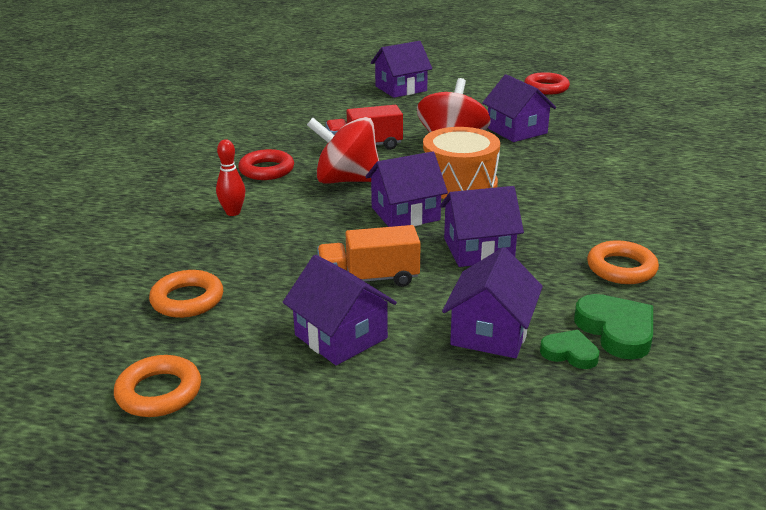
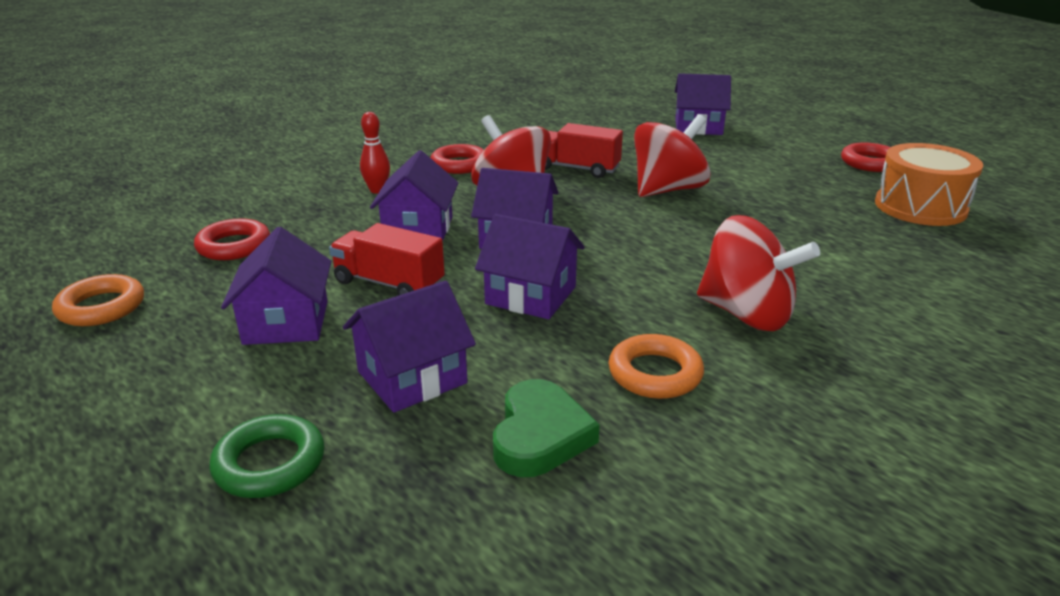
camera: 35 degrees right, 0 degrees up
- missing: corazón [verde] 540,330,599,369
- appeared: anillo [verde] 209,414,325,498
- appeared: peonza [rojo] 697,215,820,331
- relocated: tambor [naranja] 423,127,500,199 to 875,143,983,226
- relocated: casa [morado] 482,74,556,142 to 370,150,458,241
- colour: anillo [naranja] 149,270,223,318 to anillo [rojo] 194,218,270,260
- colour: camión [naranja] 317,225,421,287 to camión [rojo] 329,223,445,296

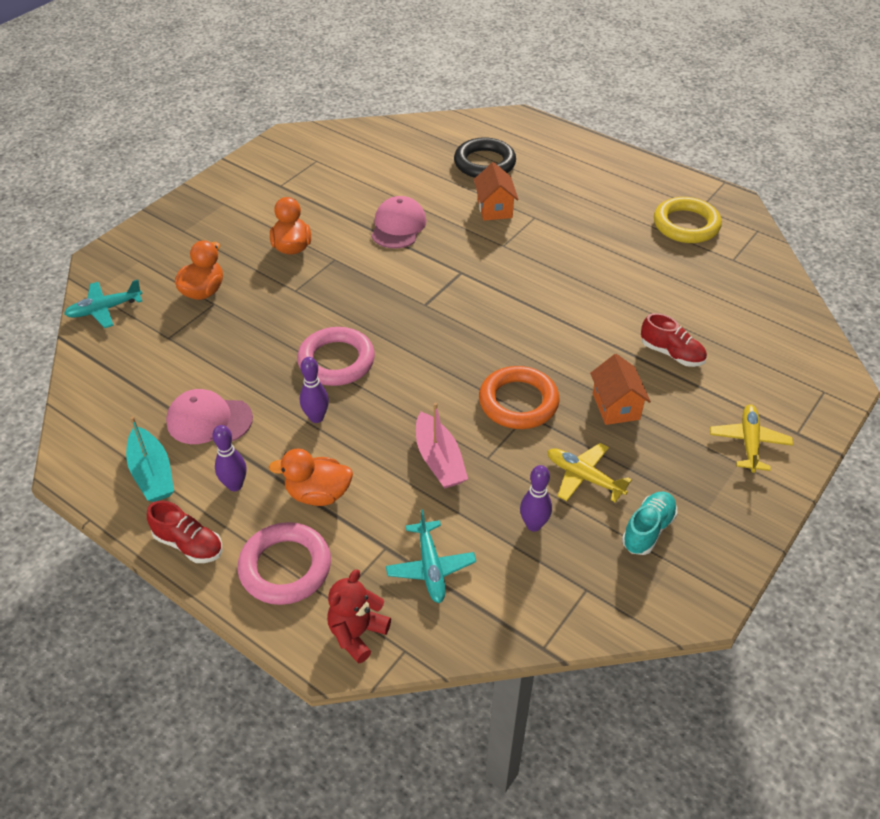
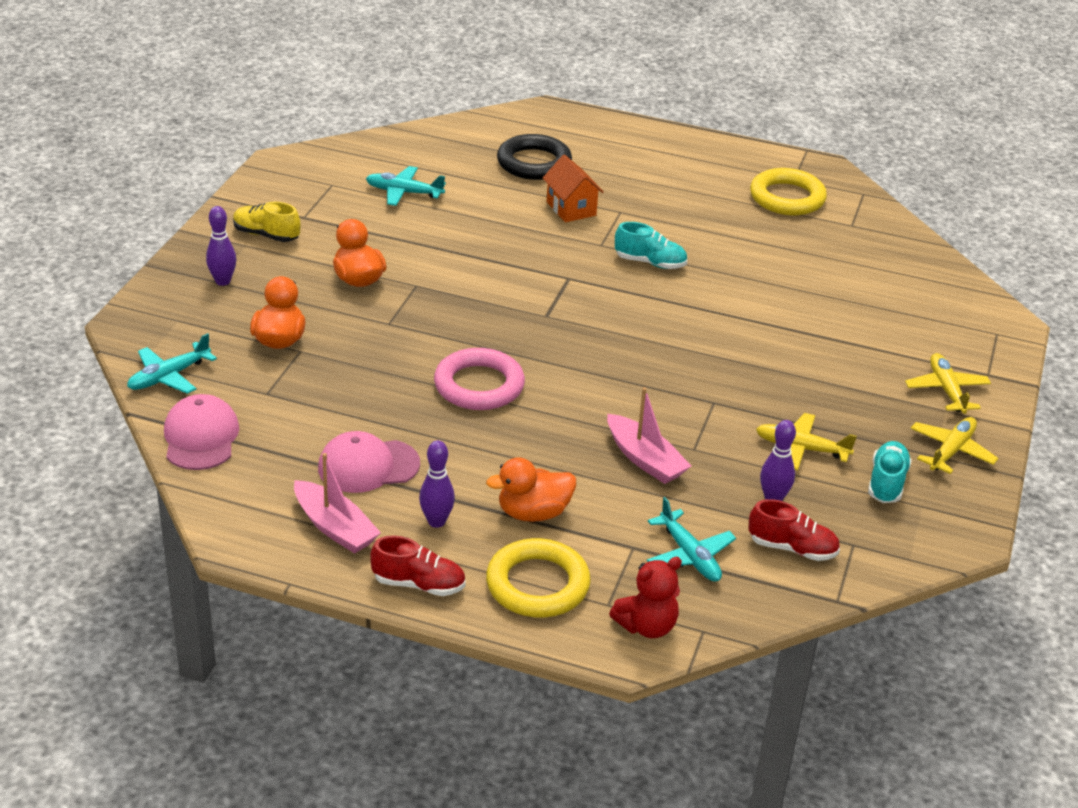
camera: 20 degrees left, 10 degrees down
- missing: anillo [naranja] 479,366,560,429
- missing: casa [naranja] 590,354,651,425
- appeared: zapato [amarillo] 233,202,301,242
- appeared: avión [turquesa] 366,166,446,206
- appeared: zapato [turquesa] 615,222,688,269
- appeared: avión [amarillo] 911,417,998,474
- relocated: bolo [morado] 300,357,329,423 to 206,206,236,286
- relocated: gorra [rosa] 371,196,426,249 to 164,394,239,470
- relocated: zapato [rojo] 641,313,707,367 to 749,499,840,561
- colour: barco [turquesa] 126,416,174,502 to barco [rosa] 294,453,381,554
- colour: anillo [rosa] 238,522,331,605 to anillo [amarillo] 486,538,591,618
- spun: osito [rojo] 327,569,391,663 = 609,557,682,638 135 degrees counterclockwise

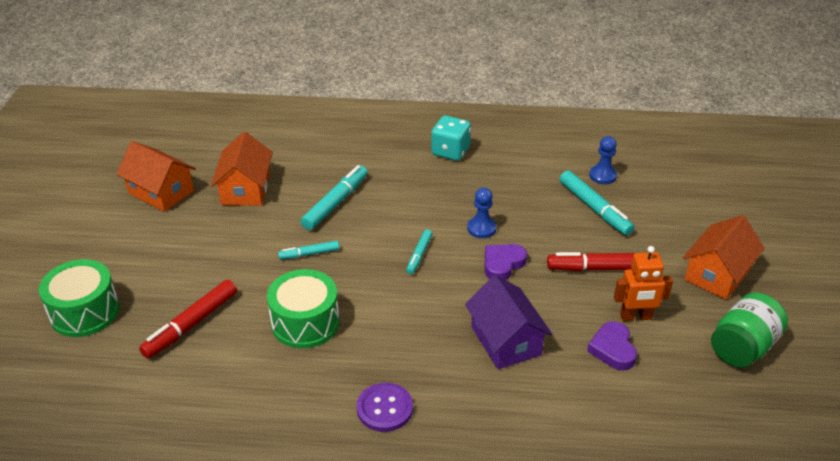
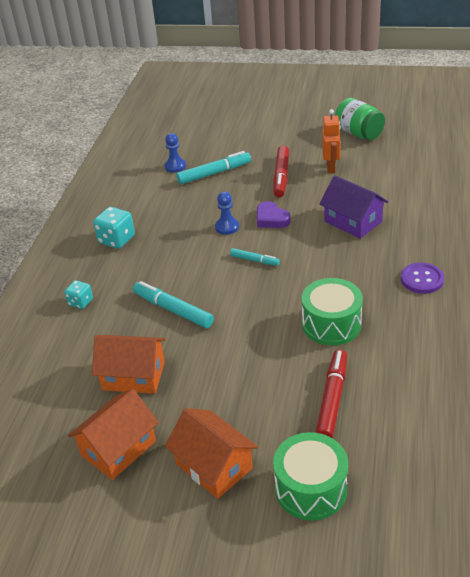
camera: 80 degrees left, 0 degrees up
- missing: rotulador [turquesa] 278,241,340,259
- missing: corazón [morado] 587,321,637,371
- appeared: dado [turquesa] 64,280,93,309
- relocated: casa [naranja] 683,215,765,300 to 165,408,258,499
- spun: rotulador [rojo] 139,280,237,359 = 315,349,347,438 120 degrees counterclockwise
- spun: casa [morado] 465,275,552,369 = 320,176,388,239 60 degrees clockwise

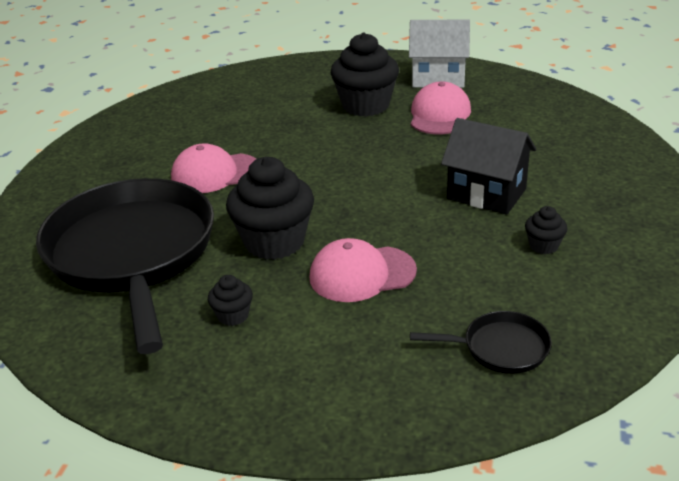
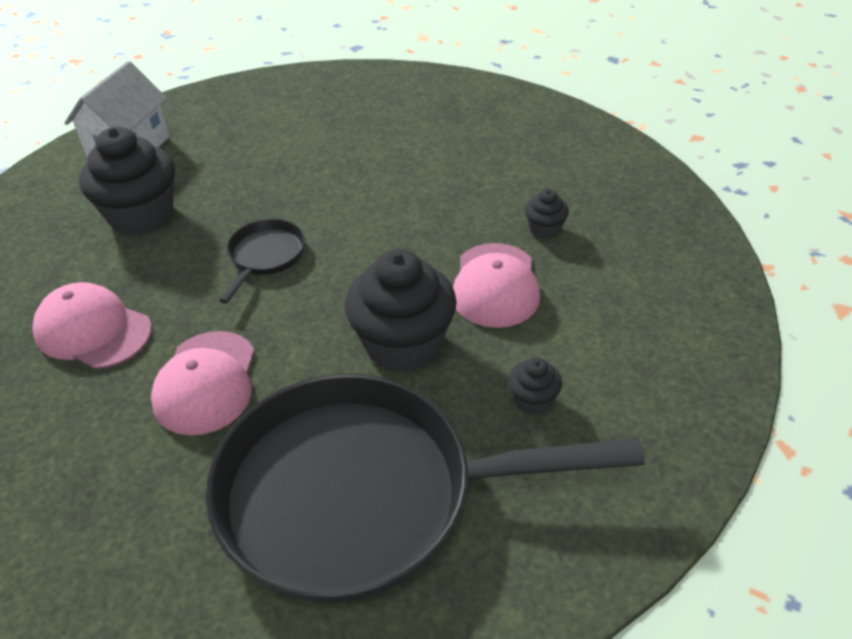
camera: 75 degrees left, 10 degrees up
- missing: casa [negro] 441,118,536,215
- relocated: sartén [negro] 410,311,552,374 to 219,219,305,304
- relocated: gorra [rosa] 411,81,471,134 to 32,282,152,369
- relocated: magdalena [negro] 525,206,567,254 to 525,189,569,240

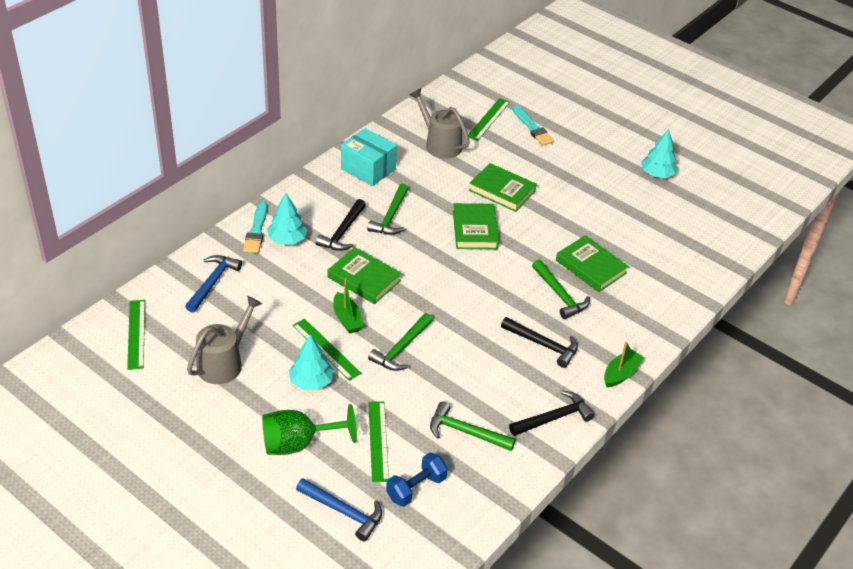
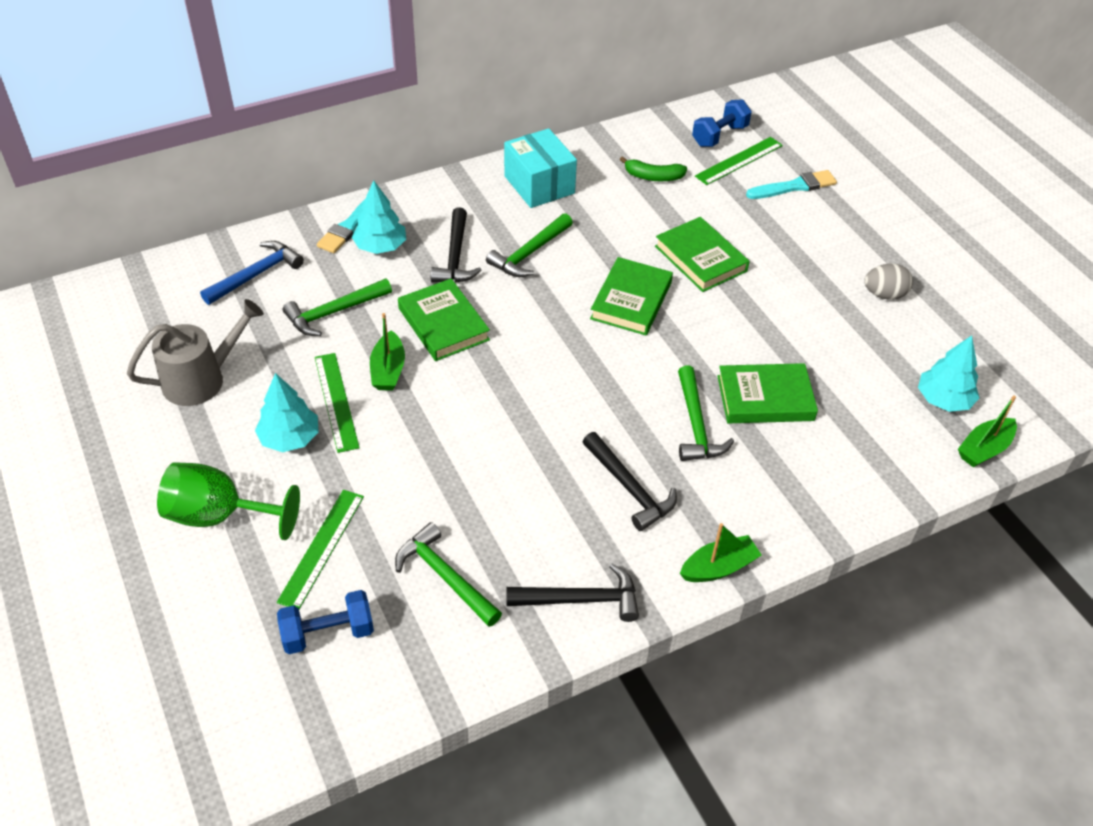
camera: 25 degrees right, 5 degrees up
- missing: regla [verde] 127,300,145,370
- missing: martillo [azul] 296,478,382,542
- appeared: mancuerna [azul] 692,99,752,147
- appeared: huevo [gris] 864,264,913,300
- appeared: barco [verde] 958,395,1017,467
- relocated: martillo [verde] 368,313,433,371 to 283,279,392,336
- relocated: árbol [turquesa] 641,129,678,178 to 918,335,979,412
- exchanged: regadera [gris] 410,88,470,159 to plátano [verde] 620,156,687,181
- spun: martillo [negro] 316,199,366,251 = 430,208,482,283 45 degrees counterclockwise
- spun: pincel [turquesa] 512,105,554,146 = 746,170,837,199 105 degrees counterclockwise
- spun: libro [verde] 556,235,629,292 = 717,363,818,423 75 degrees counterclockwise

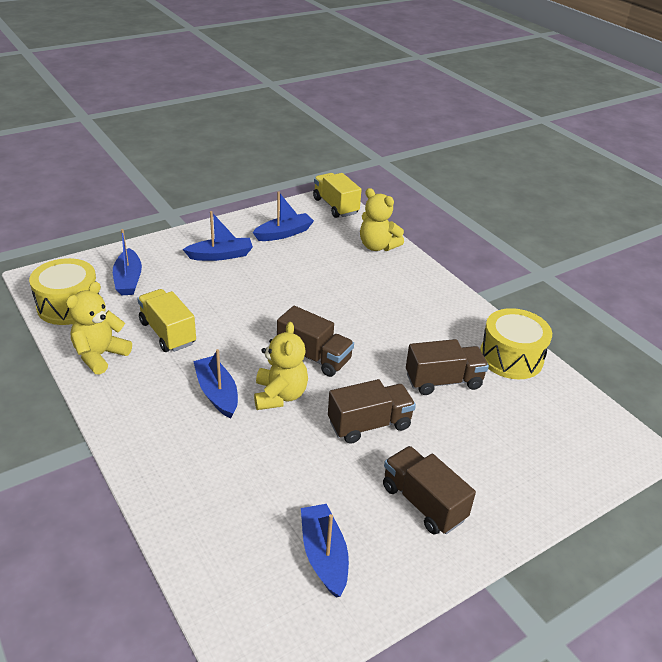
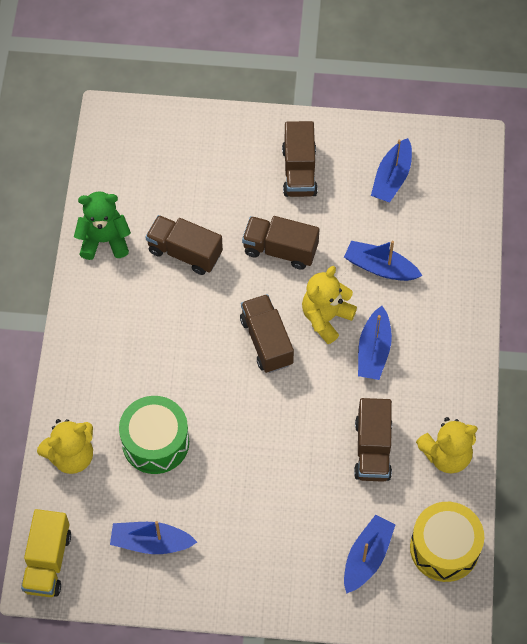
camera: 140 degrees left, 25 degrees up
- appeared: tambor [verde] 119,396,189,474
- relocated: barco [azul] 182,211,253,261 to 344,241,422,281
- exchanged: tambor [amarillo] 480,308,552,379 to osito [verde] 74,191,131,260
- colour: camión [amarillo] 137,289,196,352 to camión [marrón] 354,398,392,482
- spun: osito [amarillo] 360,188,404,251 = 37,419,93,474 75 degrees clockwise

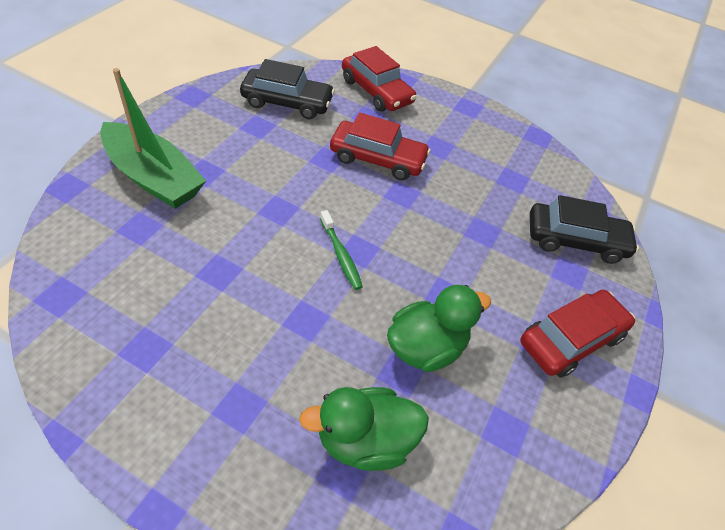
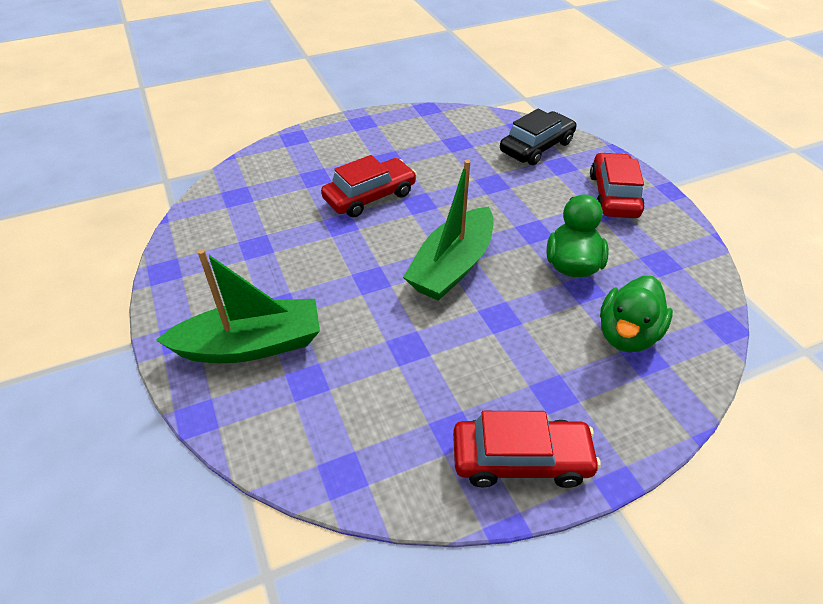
camera: 45 degrees left, 5 degrees down
- missing: coche [negro] 240,59,335,119
- relocated: coche [rojo] 342,46,416,112 to 453,411,601,488
- exchanged: cepillo de dientes [verde] 320,210,363,290 to barco [verde] 403,160,494,301

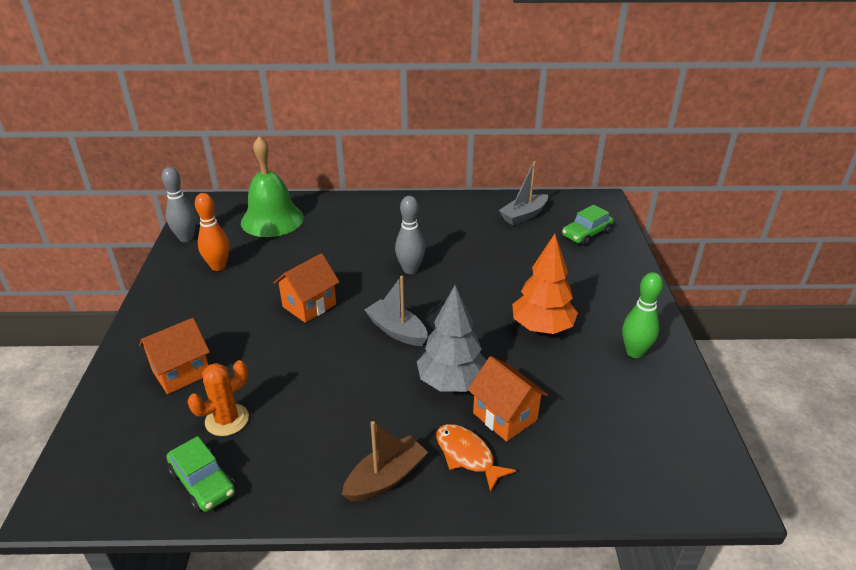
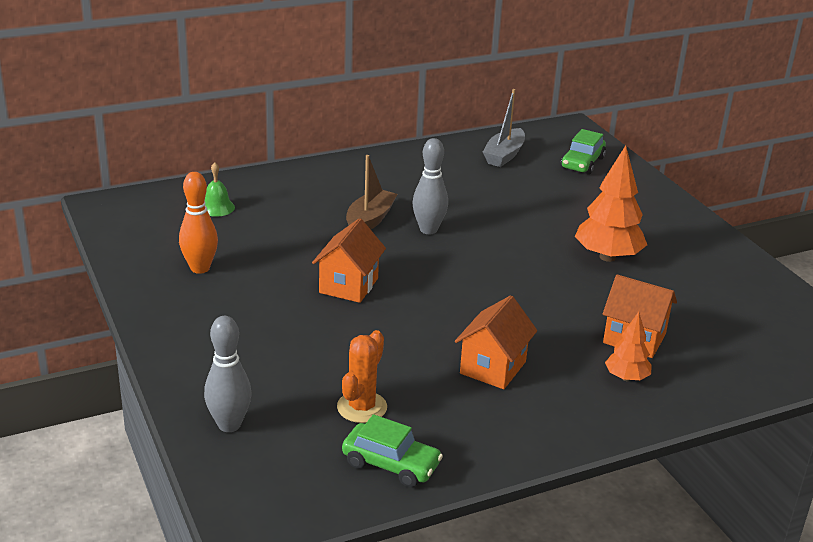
camera: 25 degrees left, 5 degrees down
- missing: barco [gris] 365,276,428,346
- missing: árbol [gris] 417,285,487,392
- missing: bolo [verde] 622,272,663,358
- relocated: casa [naranja] 139,318,210,394 to 455,295,537,389
- relocated: bolo [gris] 162,167,196,242 to 204,316,252,432
- relocated: barco [marrón] 342,421,428,502 to 346,155,398,229
- exchanged: pez [naranja] 436,424,516,493 to árbol [naranja] 605,312,652,381
- size: campana [verde] 241,136,304,237 = 204,162,235,217 x0.43

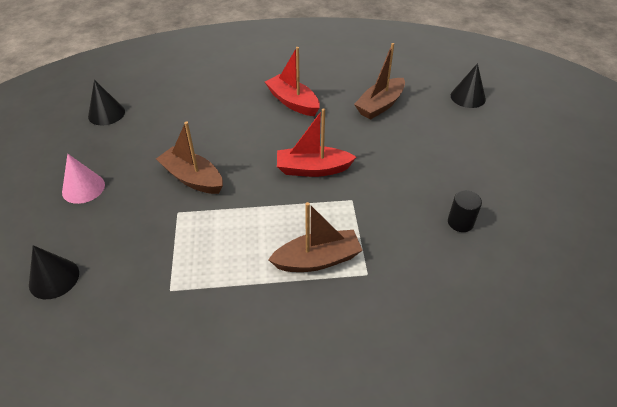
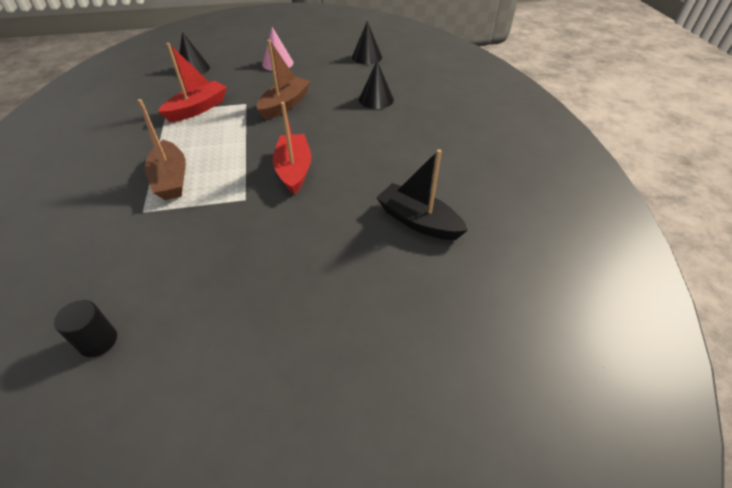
camera: 85 degrees right, 0 degrees up
- relocated: barco [rojo] 265,47,320,116 to 158,43,227,122
- relocated: cilindro [negro] 448,190,482,232 to 54,300,117,357
- relocated: cono [negro] 451,63,486,108 to 359,61,394,109
- colour: barco [marrón] 354,43,405,120 to barco [negro] 376,149,468,240

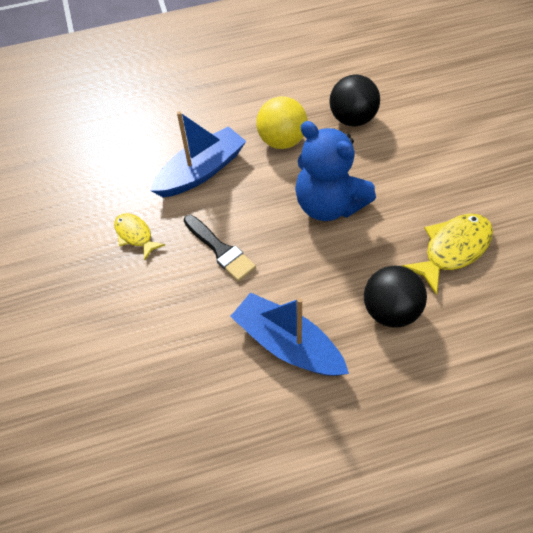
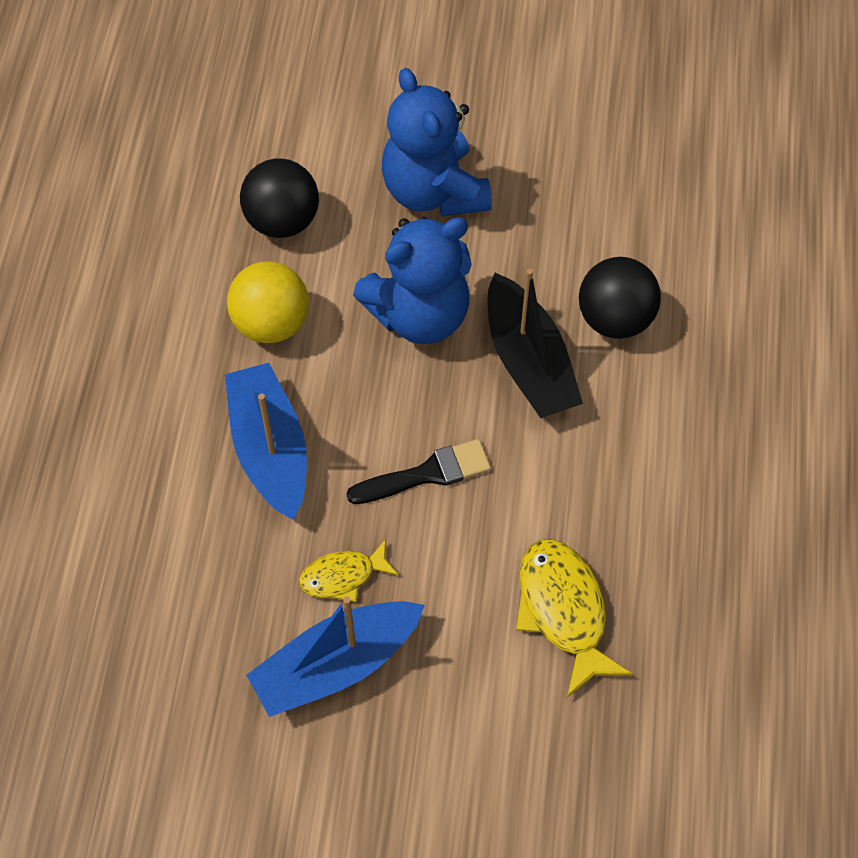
camera: 70 degrees left, 5 degrees up
- appeared: osito [azul] 382,68,492,217
- appeared: barco [negro] 488,269,583,418
- relocated: barco [azul] 230,292,349,376 to 246,596,425,717
- relocated: pez [amarillo] 402,213,493,295 to 516,539,633,698

